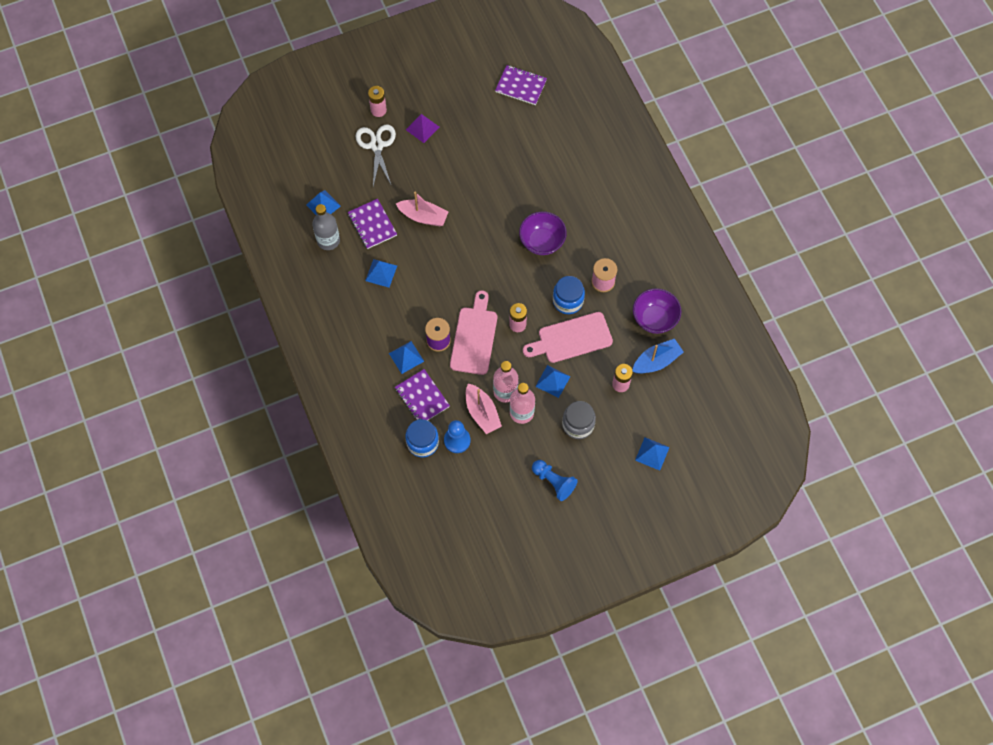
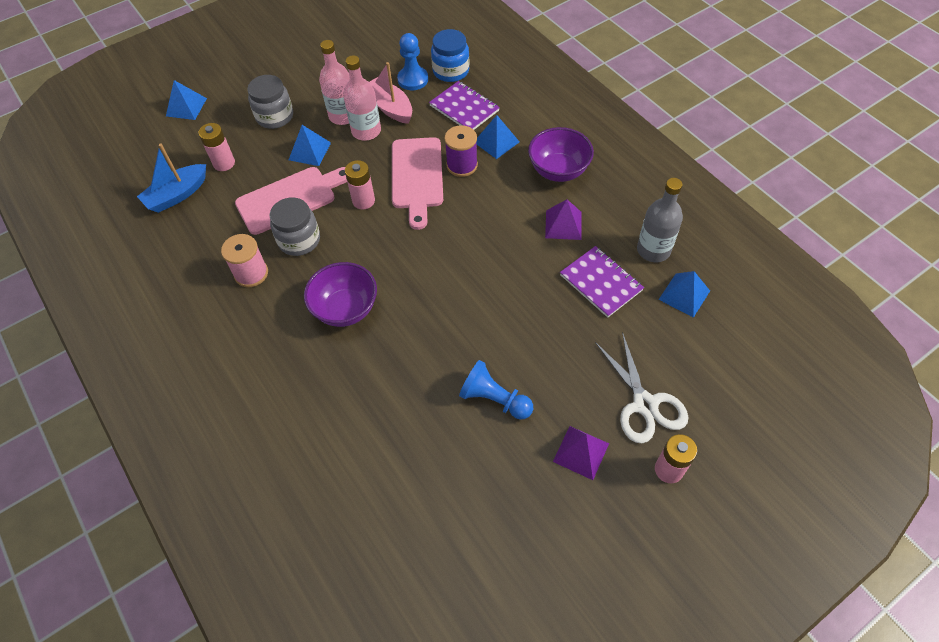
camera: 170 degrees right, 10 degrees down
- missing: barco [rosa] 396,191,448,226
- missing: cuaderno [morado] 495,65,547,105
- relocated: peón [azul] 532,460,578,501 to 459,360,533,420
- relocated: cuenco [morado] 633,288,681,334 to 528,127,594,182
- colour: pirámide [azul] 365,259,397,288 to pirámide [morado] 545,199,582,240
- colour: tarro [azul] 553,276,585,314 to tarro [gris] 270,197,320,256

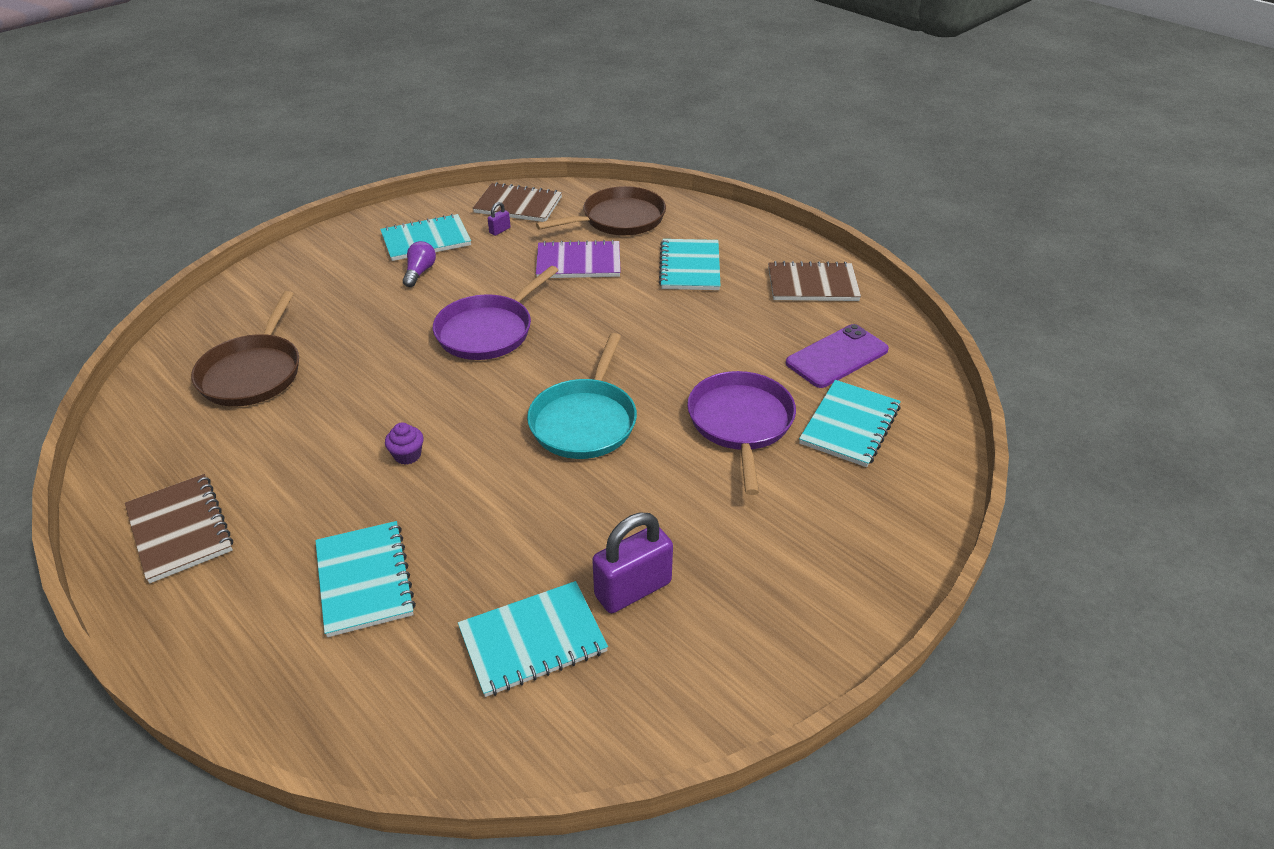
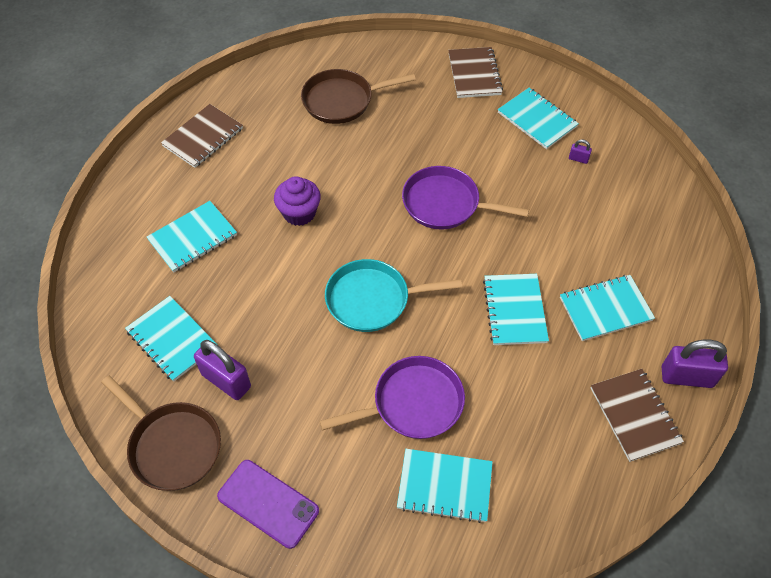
camera: 70 degrees right, 15 degrees up
- missing: bombilla [morado] 403,241,436,287
- missing: cuaderno [morado] 536,240,621,278
- appeared: cuaderno [turquesa] 483,274,549,345
- appeared: candado [morado] 662,340,728,388
- relocated: cuaderno [marrón] 473,182,562,222 to 448,47,503,98
- relocated: sartén [marrón] 536,186,666,235 to 101,376,221,491
- relocated: móvil [morado] 786,324,889,388 to 217,460,319,549
- size: magdalena [morado] 385,422,424,465 = 274,176,321,226 x1.76

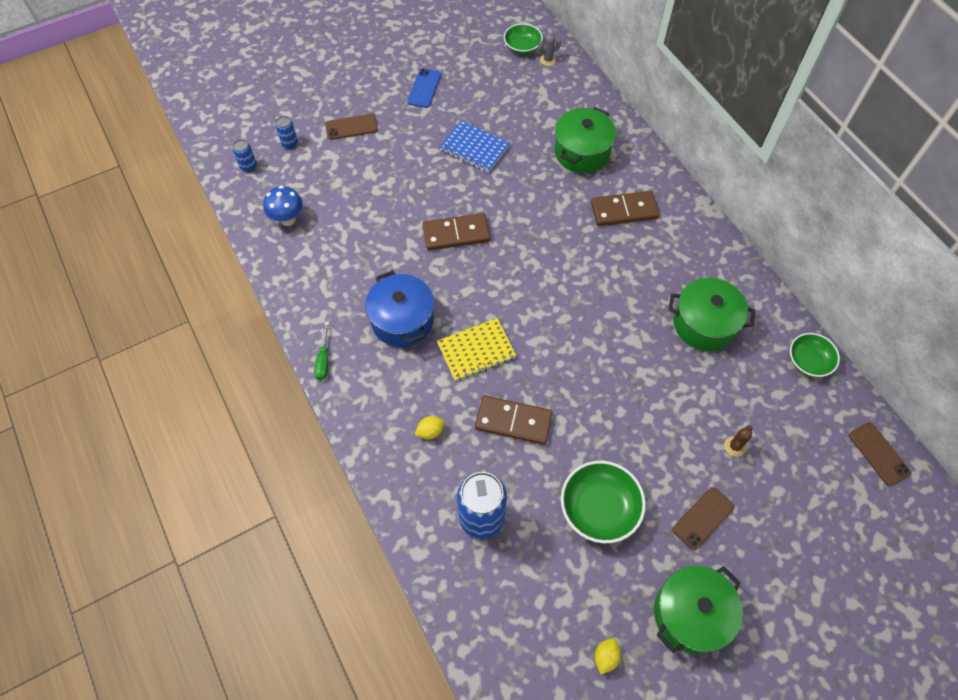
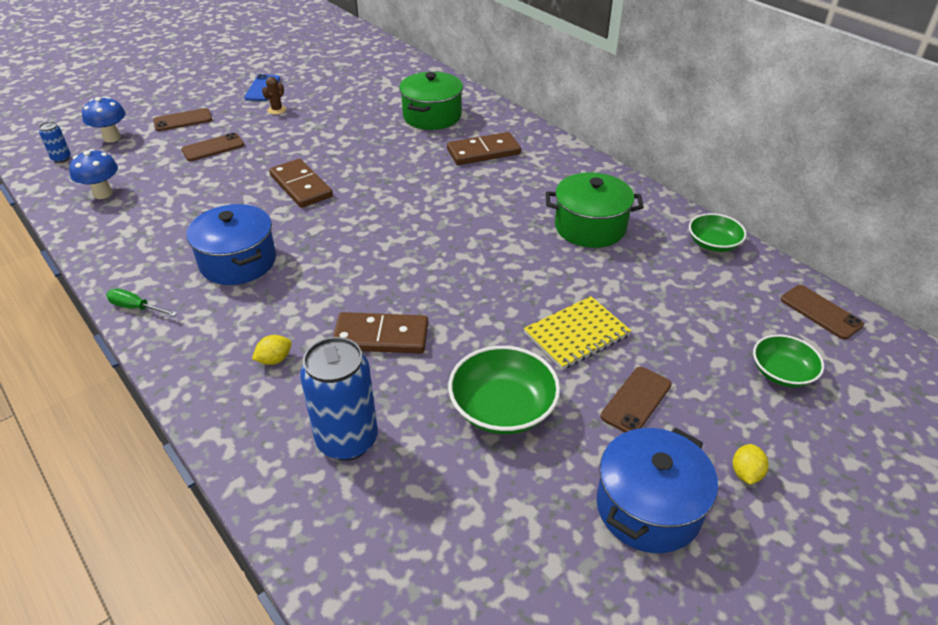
camera: 10 degrees left, 20 degrees down
- missing: cuaderno [azul] 440,120,510,173
- missing: cactus [gris] 538,34,561,66
- appeared: móvil [marrón] 181,133,244,161
- relocated: cuaderno [amarillo] 437,318,516,381 to 524,296,631,370
- relocated: cuenco [verde] 504,23,543,54 to 753,335,824,387
- relocated: limón [amarillo] 595,638,621,674 to 732,444,769,484
- relocated: cactus [marrón] 724,425,753,457 to 262,77,286,114
- exchanged: lata [azul] 276,116,298,149 to seta [azul] 82,97,126,142
- colour: olla [verde] 654,566,743,654 to olla [azul] 597,428,718,553
- spun: destornillador [verde] 314,322,329,380 = 106,289,177,316 120 degrees clockwise
- spun: ficha de dominó [marrón] 423,213,490,251 = 269,159,333,208 75 degrees clockwise

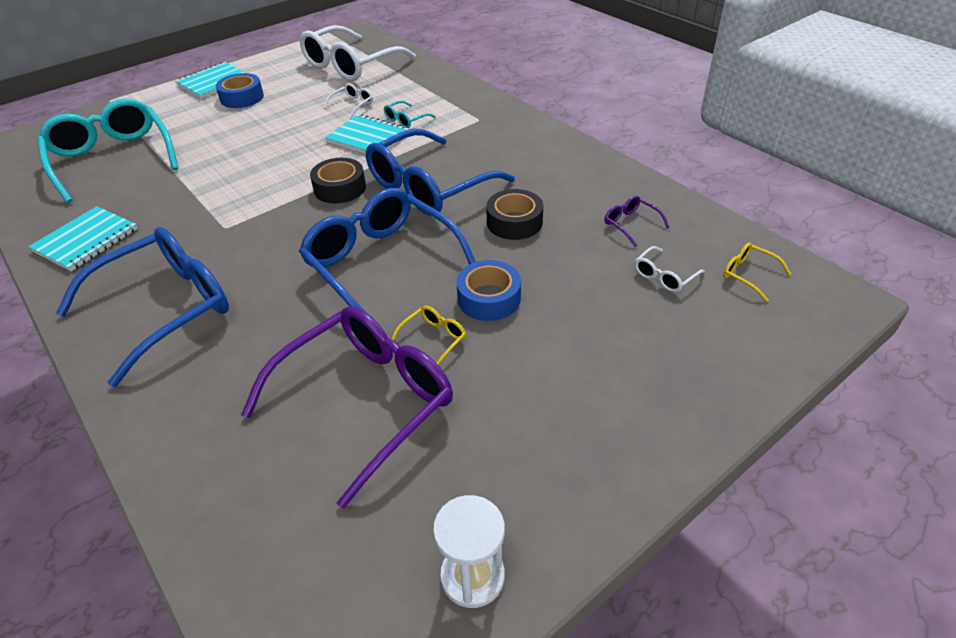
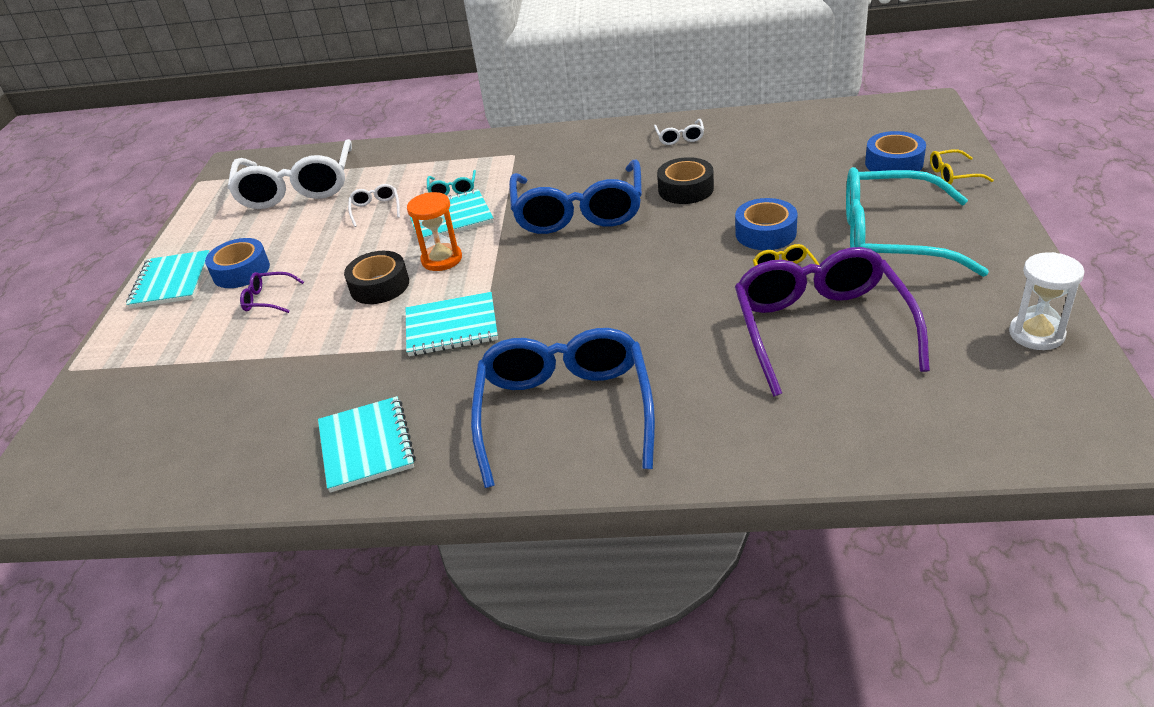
camera: 45 degrees left, 5 degrees down
- missing: gafas [azul] 299,188,476,311
- appeared: cuaderno [turquesa] 406,292,498,356
- appeared: reloj de arena [naranja] 407,192,462,271
- appeared: cinta adhesiva [azul] 865,131,926,171
- relocated: gafas [turquesa] 38,98,179,203 to 846,167,989,277
- relocated: cinta adhesiva [negro] 310,158,366,204 to 344,251,409,304
- relocated: gafas [morado] 604,196,670,247 to 240,272,304,313
- relocated: gafas [blanco] 635,246,705,292 to 654,119,704,145
- relocated: gafas [amarillo] 723,242,791,302 to 930,149,994,185

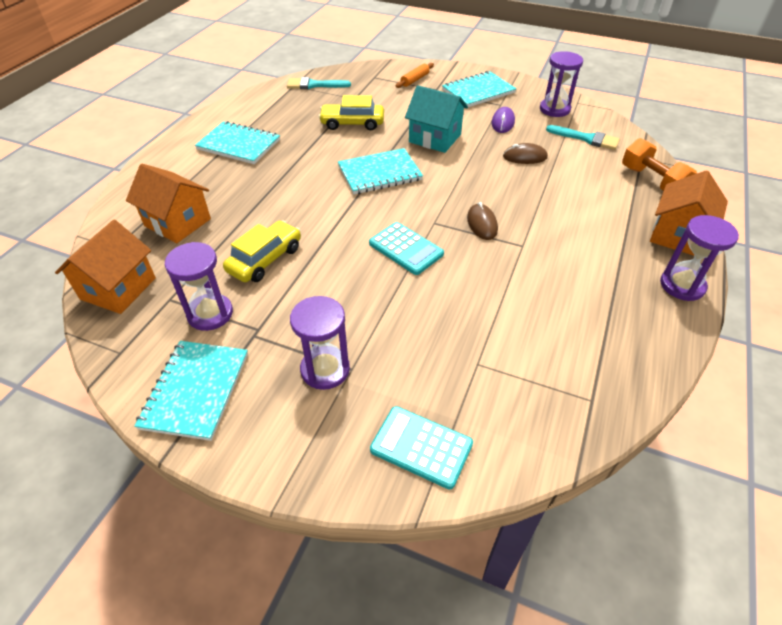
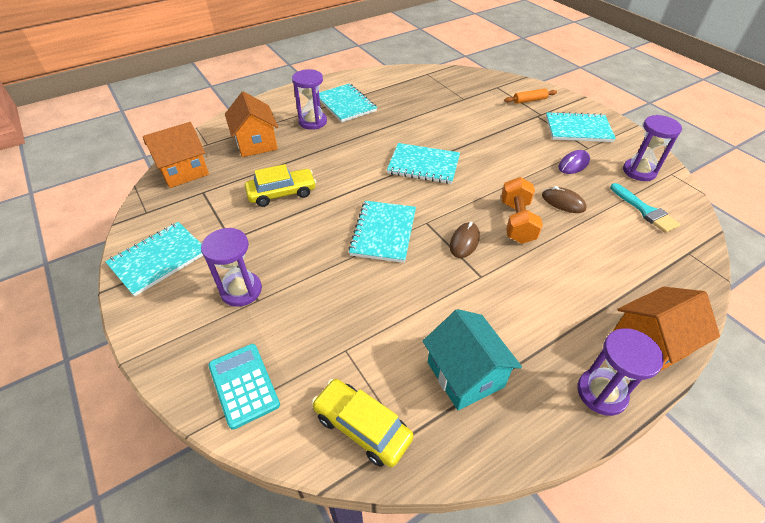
camera: 35 degrees right, 0 degrees up
- missing: pincel [turquesa] 287,77,351,89
- relocated: reloj de arena [morado] 165,242,233,331 to 292,69,327,130
- relocated: coche [amarillo] 319,95,384,130 to 312,379,414,467
- relocated: casa [turquesa] 405,85,468,153 to 422,309,522,410
- relocated: mancuerna [naranja] 622,138,697,191 to 501,177,543,244
- exchanged: calculadora [turquesa] 369,222,444,275 to cuaderno [turquesa] 348,201,416,263

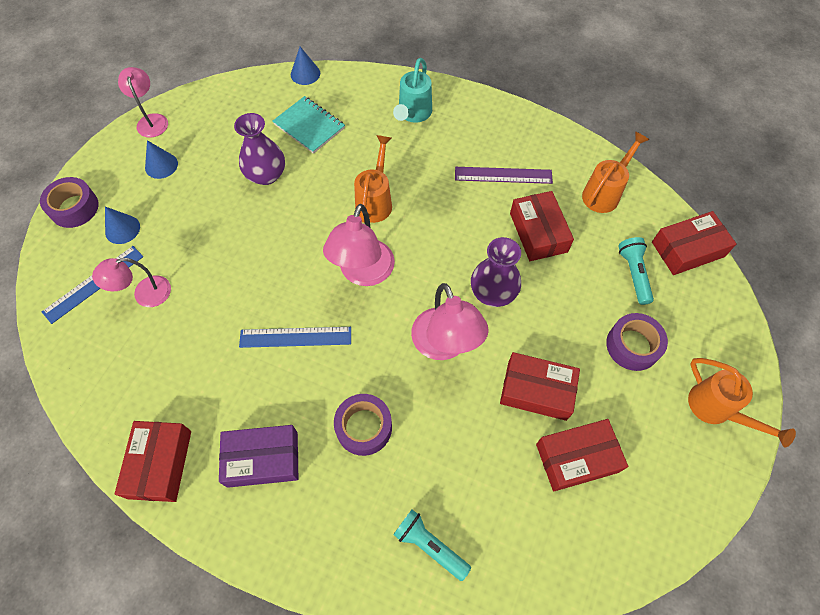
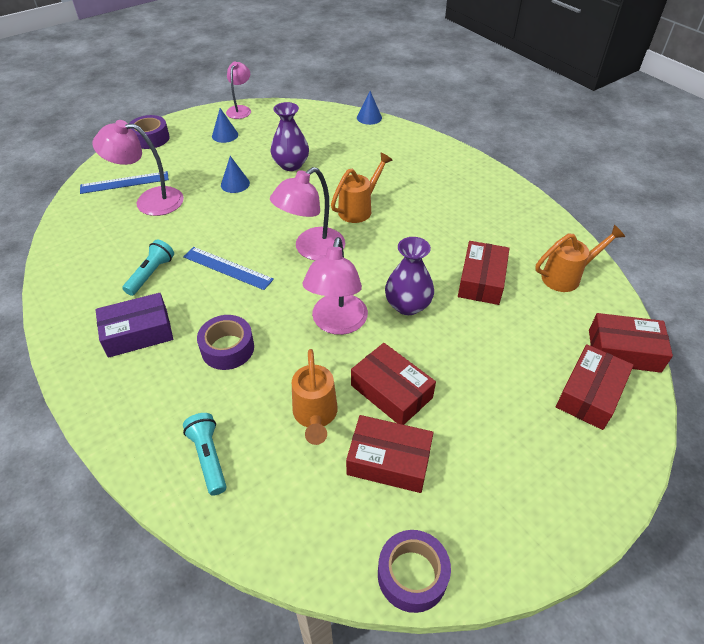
camera: 30 degrees right, 15 degrees down
- missing: cuaderno [turquesa] 272,96,345,154
- missing: regadera [turquesa] 393,58,432,123
- missing: regla [morado] 455,167,553,184
- relocated: cono [azul] 105,207,140,244 to 221,156,250,193
- relocated: caja [rojo] 115,421,191,502 to 556,344,634,430
- relocated: cinta adhesiva [morado] 606,313,668,371 to 378,530,451,613
- relocated: lámpara de mano [turquesa] 618,237,654,305 to 122,240,174,296
- relocated: regadera [naranja] 688,358,796,447 to 292,349,338,445
- spun: caja [morado] 219,425,298,488 = 95,293,173,358 45 degrees counterclockwise
- size: lámpara [rosa] 92,258,171,307 = 92,120,184,216 x1.55

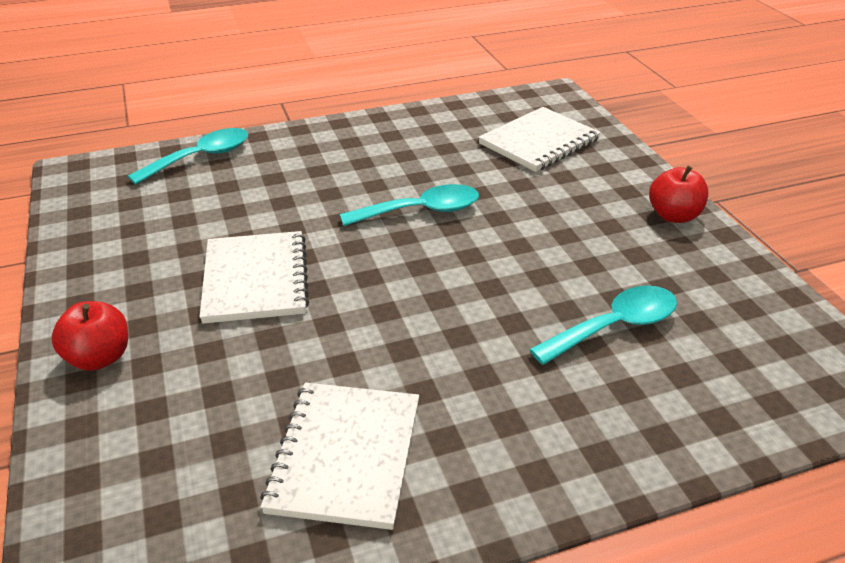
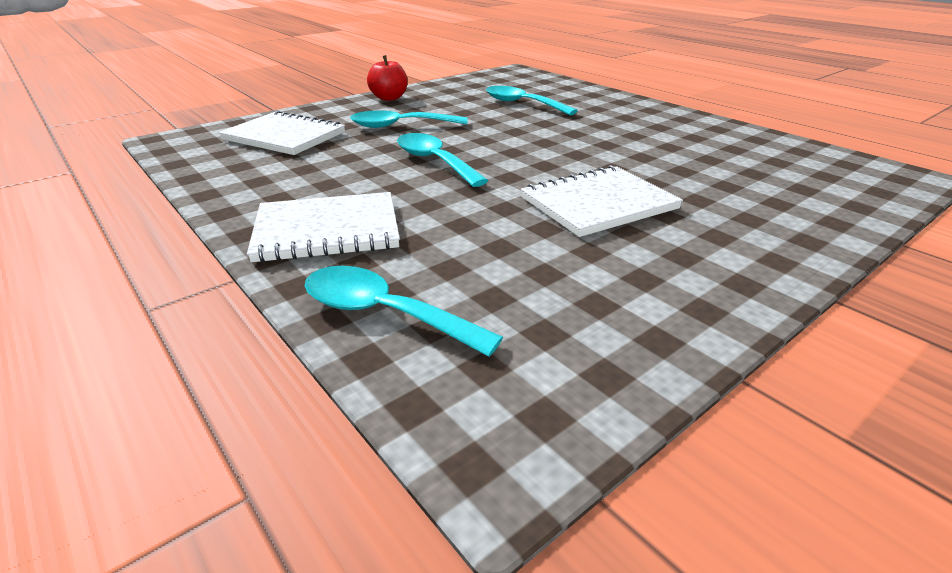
camera: 110 degrees left, 5 degrees down
- missing: manzana [rojo] 51,301,128,371
- appeared: cuchara [turquesa] 350,110,468,128
- relocated: cuaderno [blanco] 260,382,419,530 to 247,192,400,263

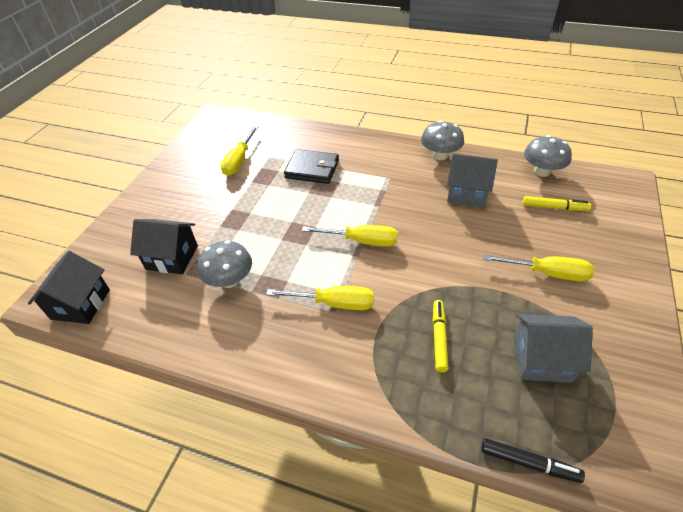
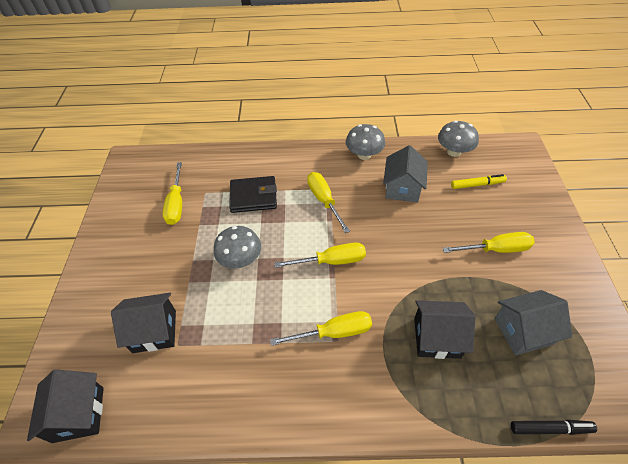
camera: 20 degrees left, 5 degrees up
- appeared: destornillador [amarillo] 307,172,350,233
- relocated: seta [gris] 198,240,252,288 to 213,226,261,269
- exchanged: rotulador [amarillo] 433,300,448,373 to casa [negro] 414,300,475,359
- spun: casa [gris] 447,153,498,208 = 383,145,428,202 75 degrees counterclockwise

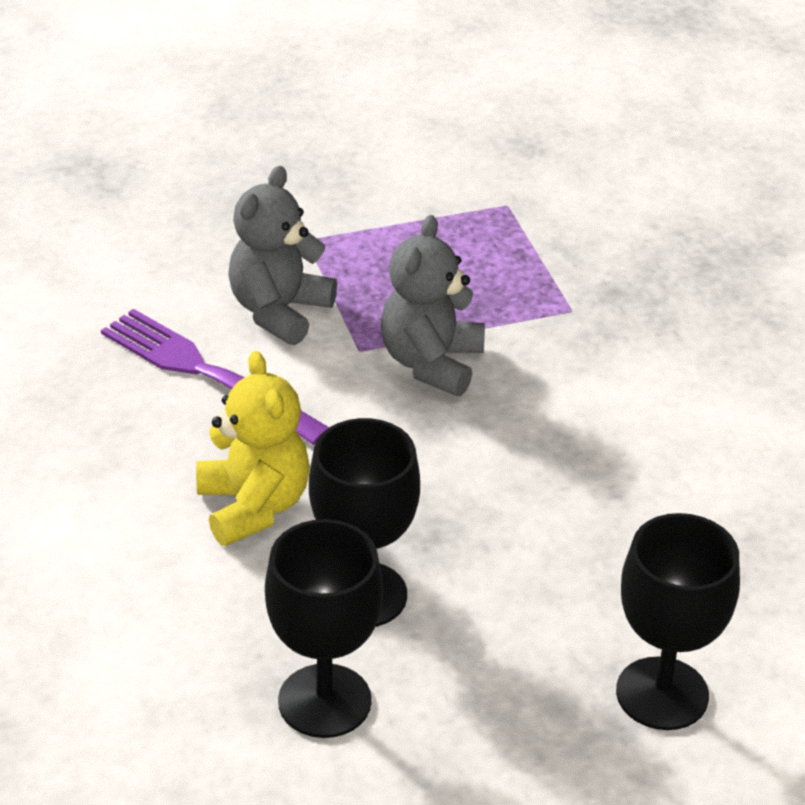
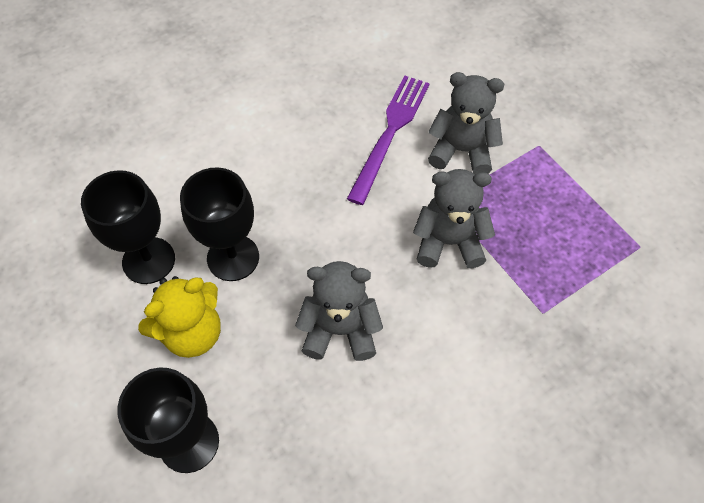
camera: 75 degrees right, 20 degrees up
- appeared: osito [gris] 295,261,383,361
- relocated: osito [amarillo] 196,351,310,546 to 138,276,221,358

